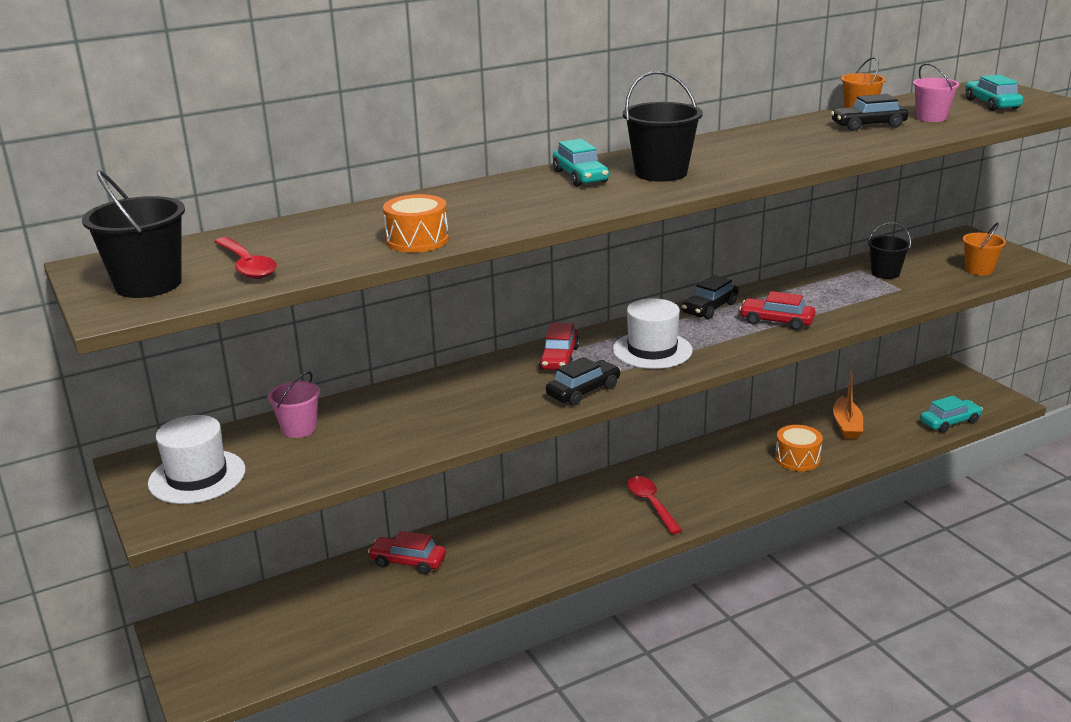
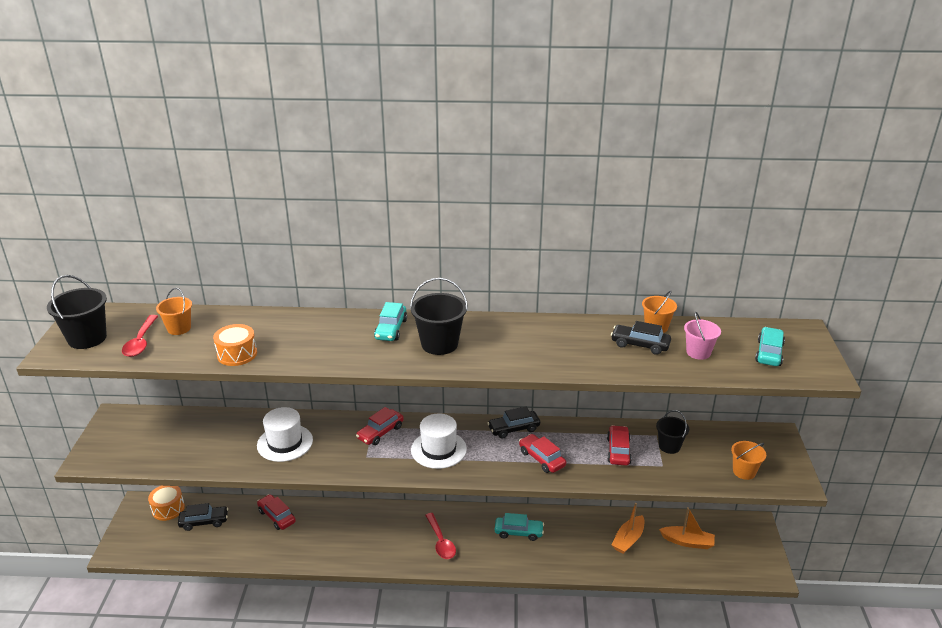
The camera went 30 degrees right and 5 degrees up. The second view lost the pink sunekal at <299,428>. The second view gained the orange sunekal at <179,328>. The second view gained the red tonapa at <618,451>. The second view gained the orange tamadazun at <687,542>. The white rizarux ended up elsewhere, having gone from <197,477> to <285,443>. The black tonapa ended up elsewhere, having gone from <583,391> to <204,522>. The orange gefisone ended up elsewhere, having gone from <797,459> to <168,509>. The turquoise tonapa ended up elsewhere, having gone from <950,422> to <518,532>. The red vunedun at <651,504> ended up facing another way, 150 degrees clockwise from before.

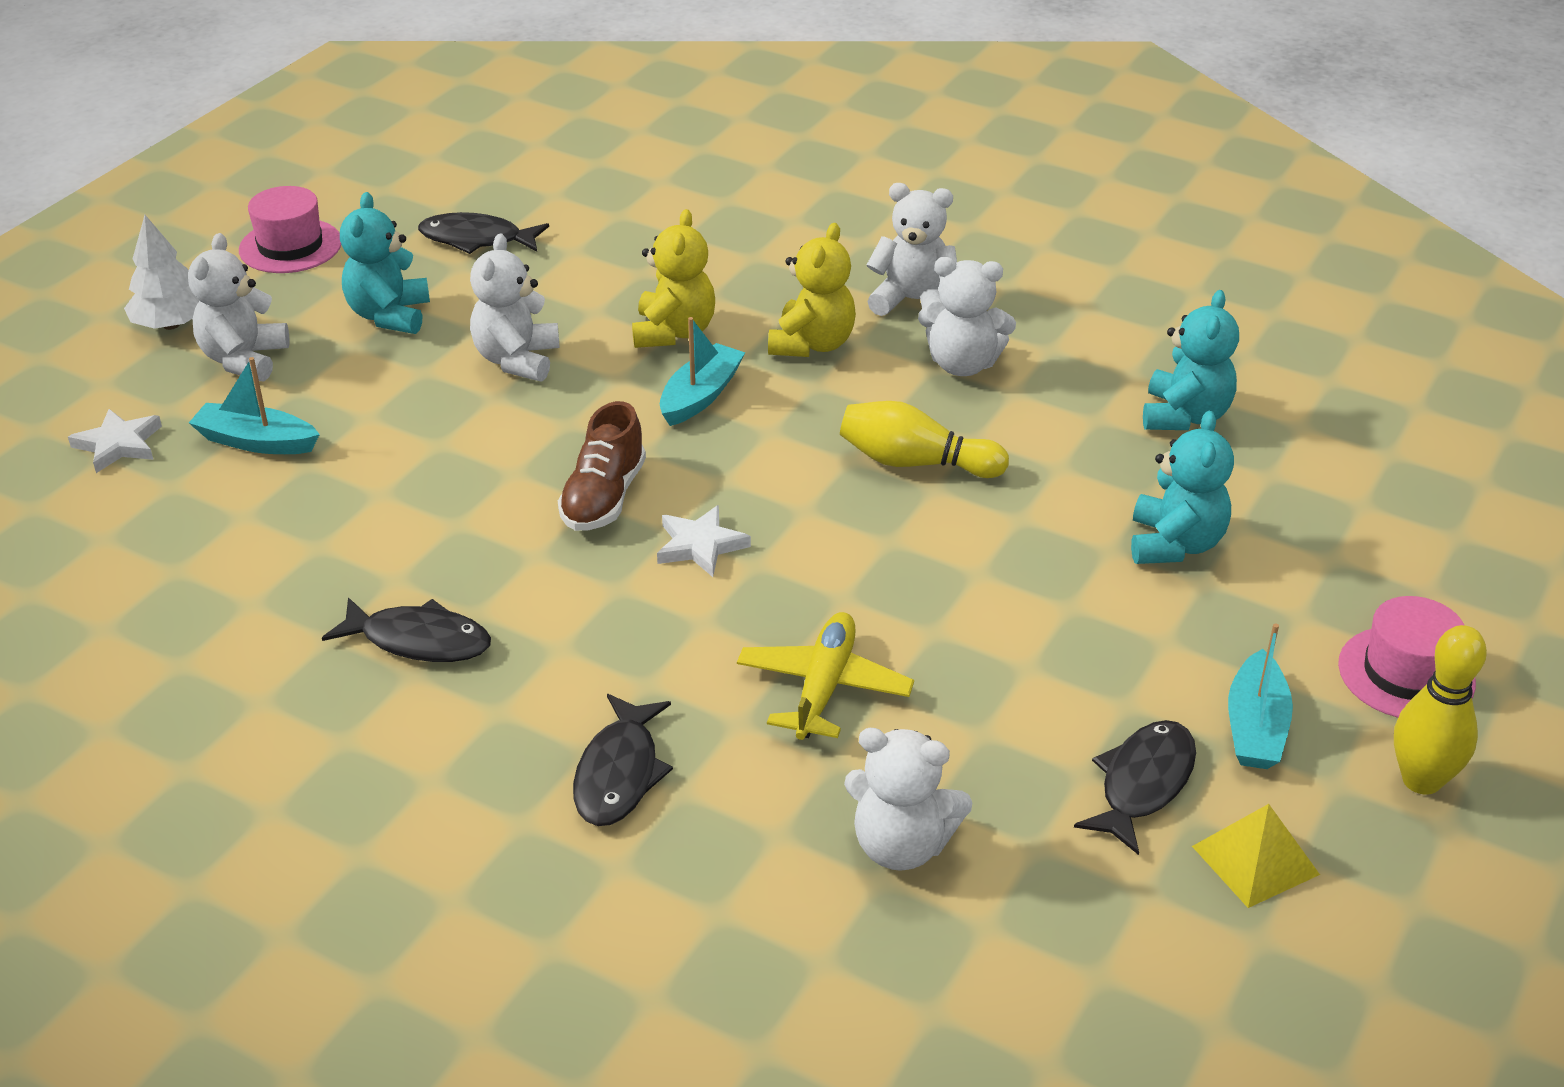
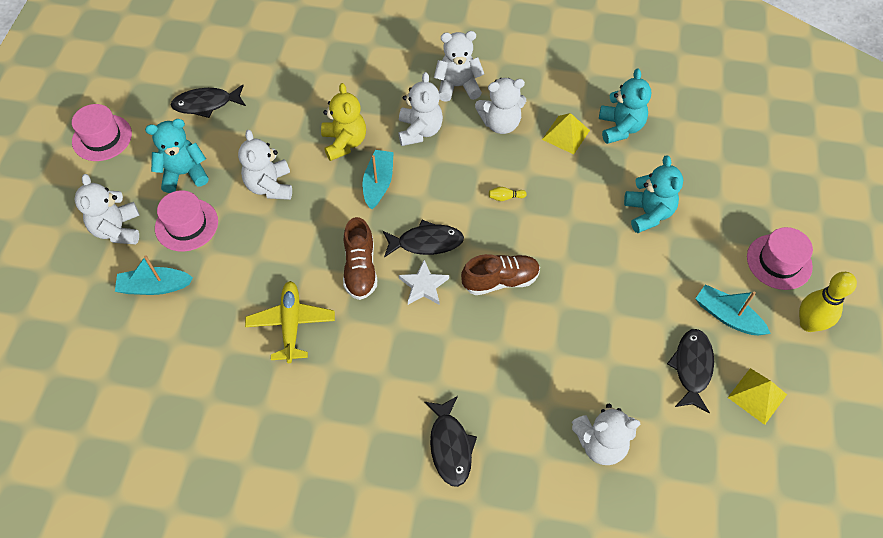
The camera went 20 degrees left and 20 degrees up. The second view lost the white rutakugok at <118,445>. The second view lost the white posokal at <171,324>. The second view gained the pink rizarux at <186,225>. The second view gained the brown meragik at <500,280>. The second view gained the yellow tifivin at <565,135>. The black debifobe ended up elsewhere, having gone from <419,641> to <426,242>. The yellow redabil ended up elsewhere, having gone from <823,687> to <291,324>. What was the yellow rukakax at <812,344> turned into the white rukakax at <419,131>. The turquoise rukakax at <389,315> ended up facing another way, 90 degrees clockwise from before. The turquoise tamadazun at <1255,727> ended up facing another way, 135 degrees clockwise from before. The size of the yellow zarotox at <915,463> changed by a factor of 0.43.

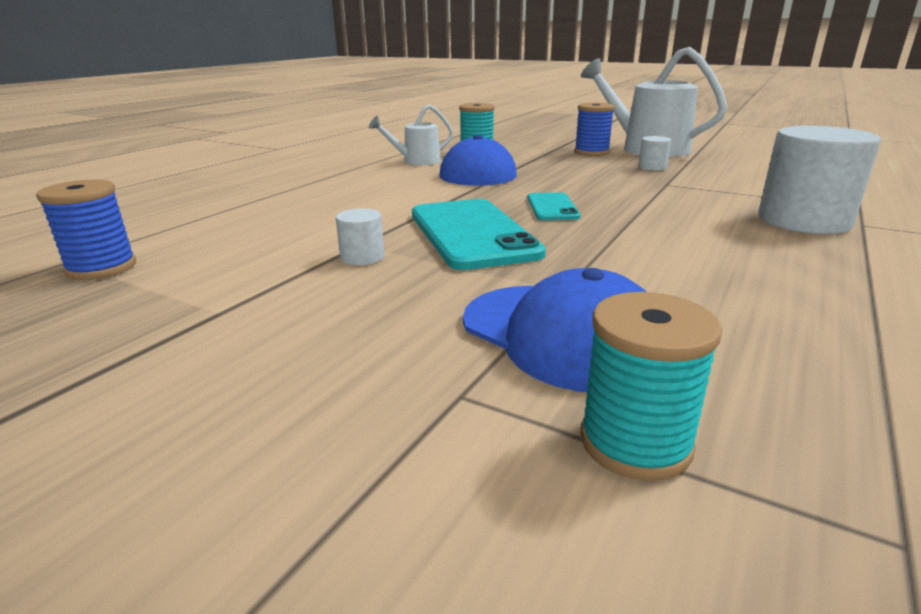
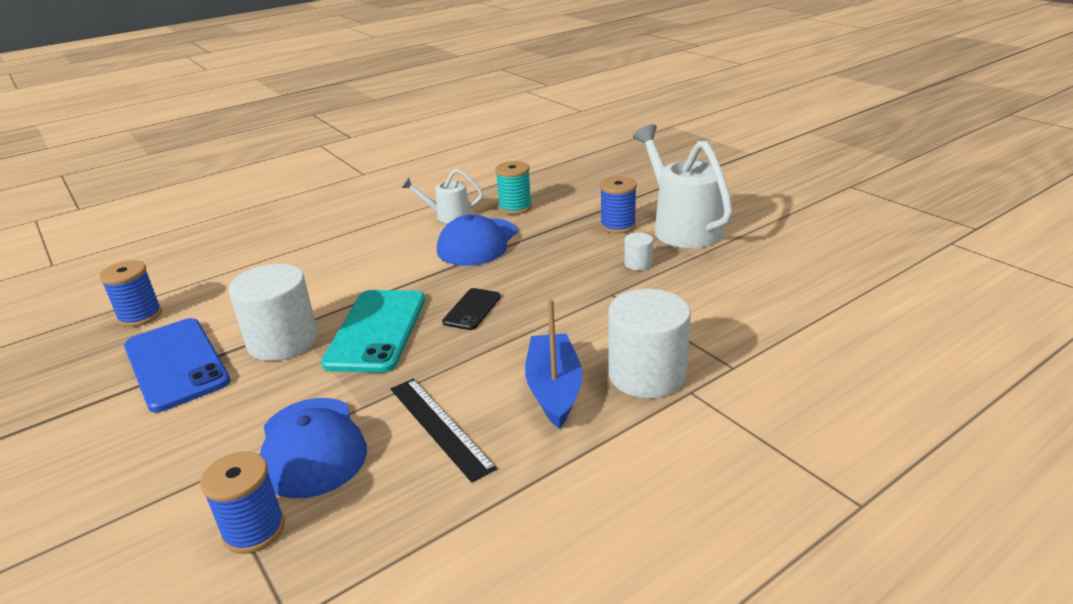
The camera went 25 degrees right and 5 degrees up. The second view gained the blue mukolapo at <176,364>. The second view gained the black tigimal at <440,426>. The second view gained the blue tamadazun at <554,389>. What was the turquoise mukolapo at <552,207> turned into the black mukolapo at <472,309>. What was the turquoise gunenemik at <635,442> turned into the blue gunenemik at <254,530>. The size of the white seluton at <362,257> changed by a factor of 2.21.

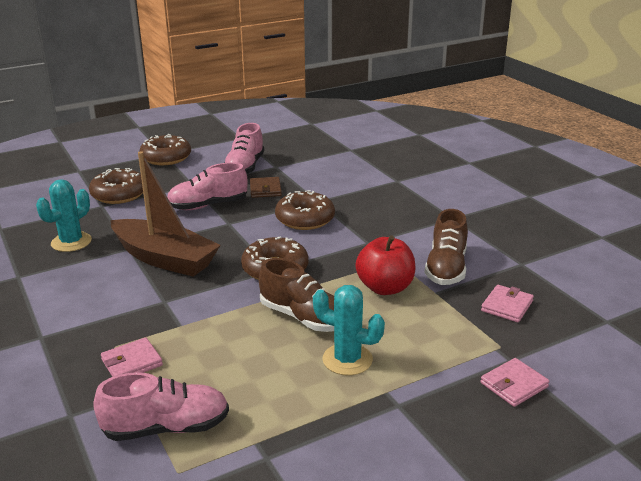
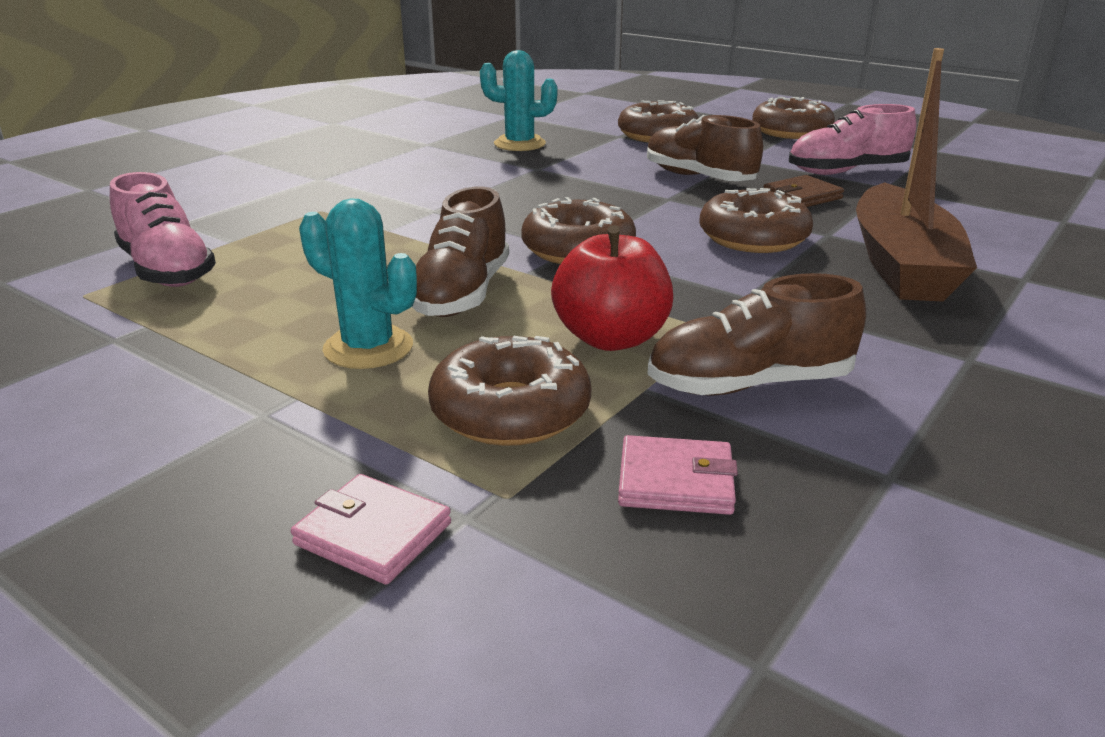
The camera went 65 degrees right and 0 degrees up. The second view lost the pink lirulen at <132,362>. The second view gained the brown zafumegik at <510,411>. The brown tamadazun ended up elsewhere, having gone from <164,258> to <901,265>. What was the pink meragik at <208,205> turned into the brown meragik at <699,178>. The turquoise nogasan at <347,359> ended up facing another way, 60 degrees counterclockwise from before.

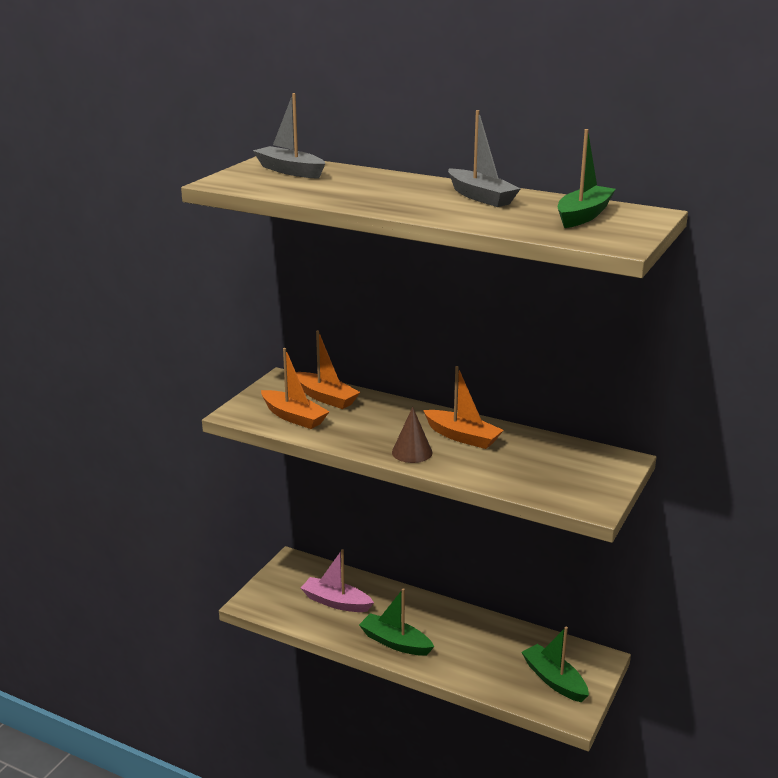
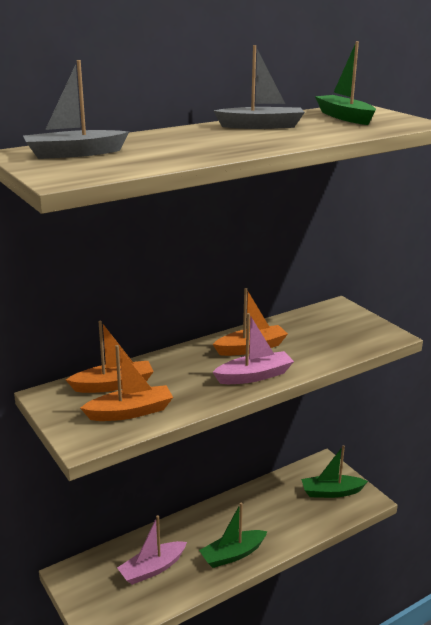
The camera went 60 degrees left and 0 degrees up. Where the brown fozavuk stood at <412,452>, the pink tamadazun came to stand at <254,376>.

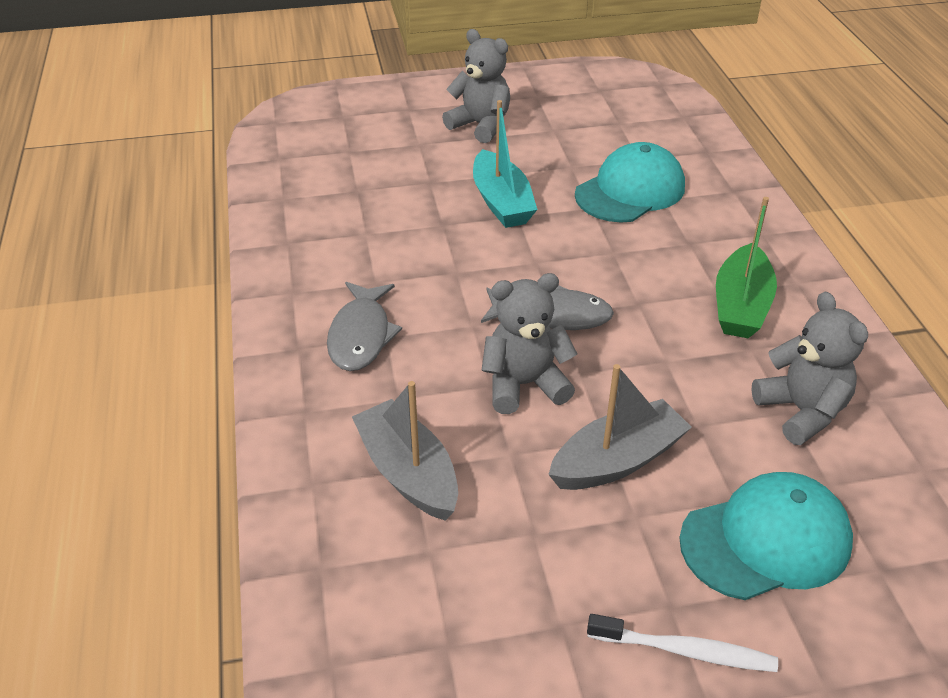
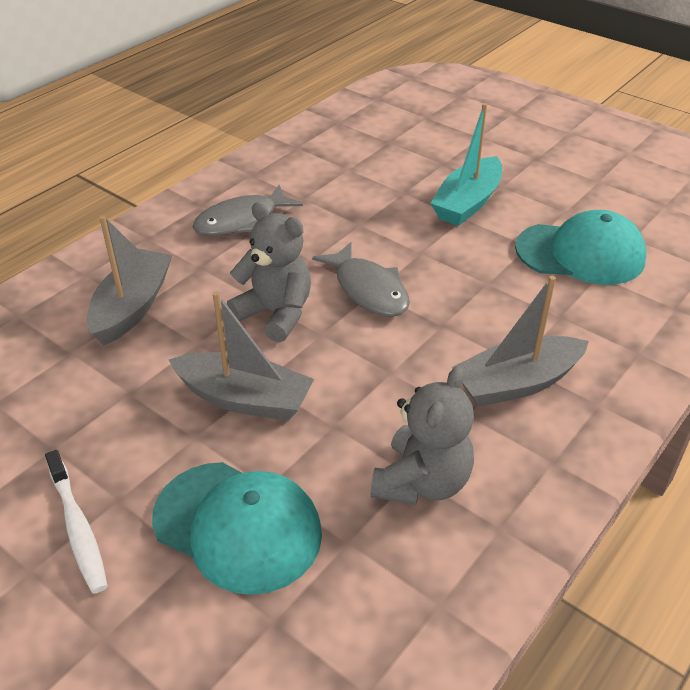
The camera went 50 degrees right and 0 degrees up. The second view lost the grey rukakax at <480,125>. What was the green tamadazun at <741,305> turned into the grey tamadazun at <517,383>.

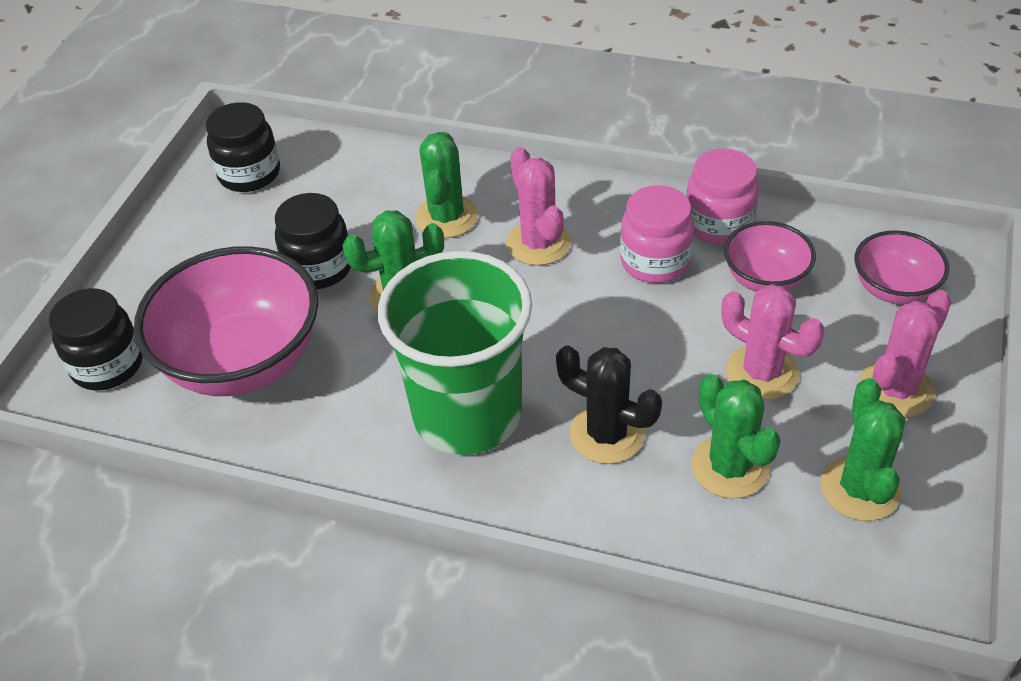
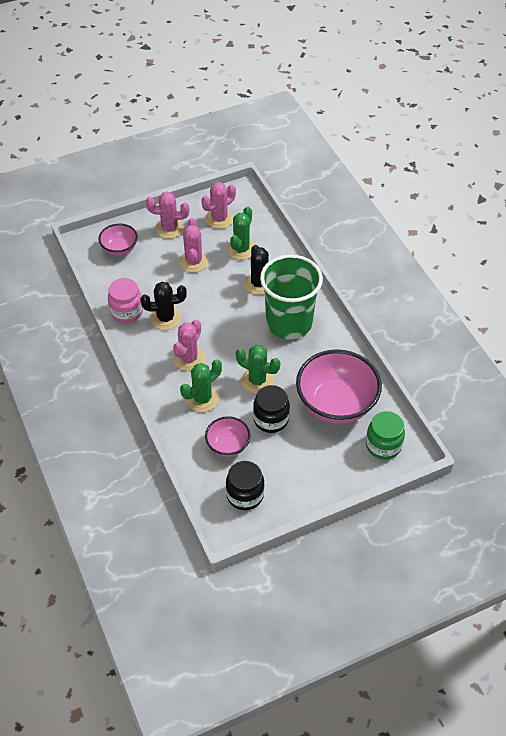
The camera went 135 degrees left and 5 degrees up. The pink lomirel ended up elsewhere, having gone from <765,279> to <228,445>. Where the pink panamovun stood at <655,261>, the black nogasan came to stand at <165,318>. What was the black panamovun at <107,365> turned into the green panamovun at <383,445>. What was the green nogasan at <860,488> turned into the pink nogasan at <219,219>.

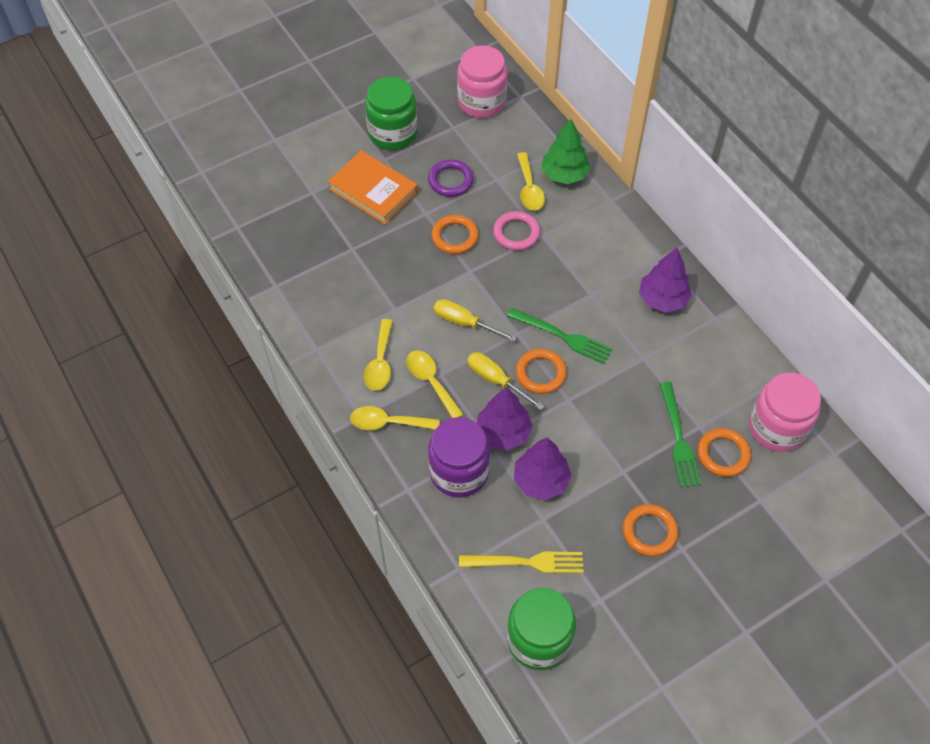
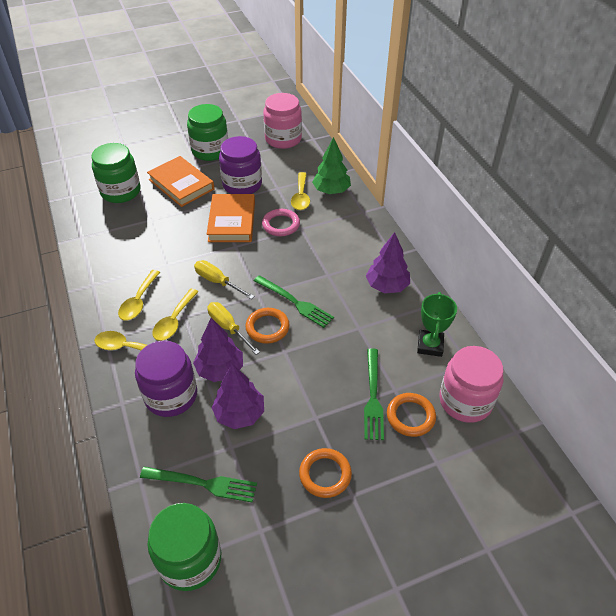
The camera went 10 degrees right and 10 degrees down. The second view gained the green panamovun at <121,191>. The second view gained the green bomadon at <430,345>. Where the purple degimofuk stood at <450,180>, the purple panamovun came to stand at <242,184>. Where the orange degimofuk stood at <455,237>, the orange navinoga came to stand at <232,221>. What was the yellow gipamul at <527,562> turned into the green gipamul at <204,483>. The yellow vunedun at <431,381> ended up facing another way, 135 degrees counterclockwise from before.

